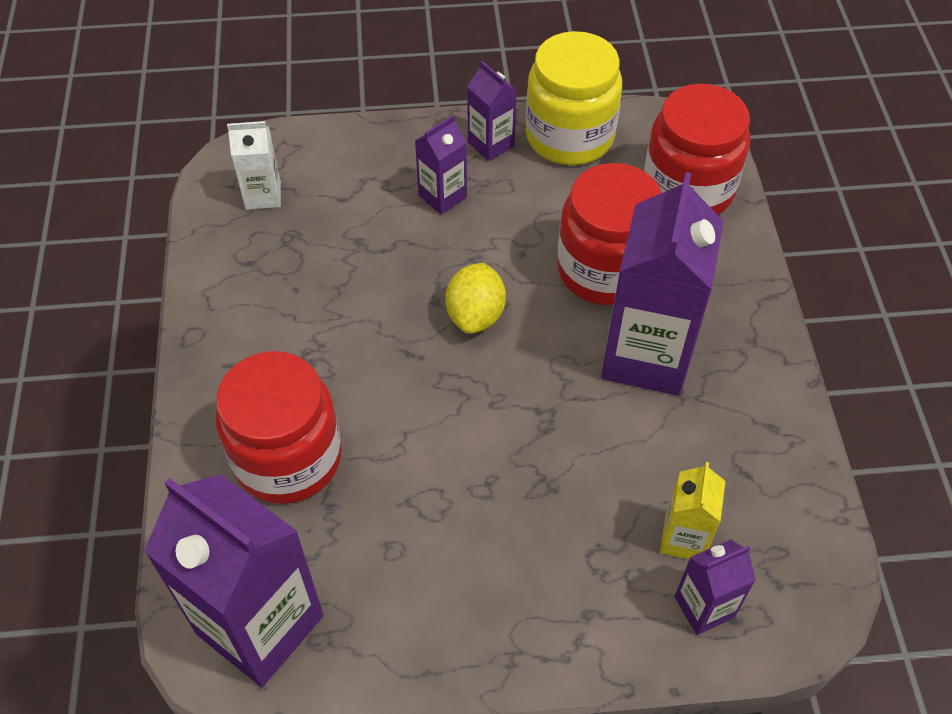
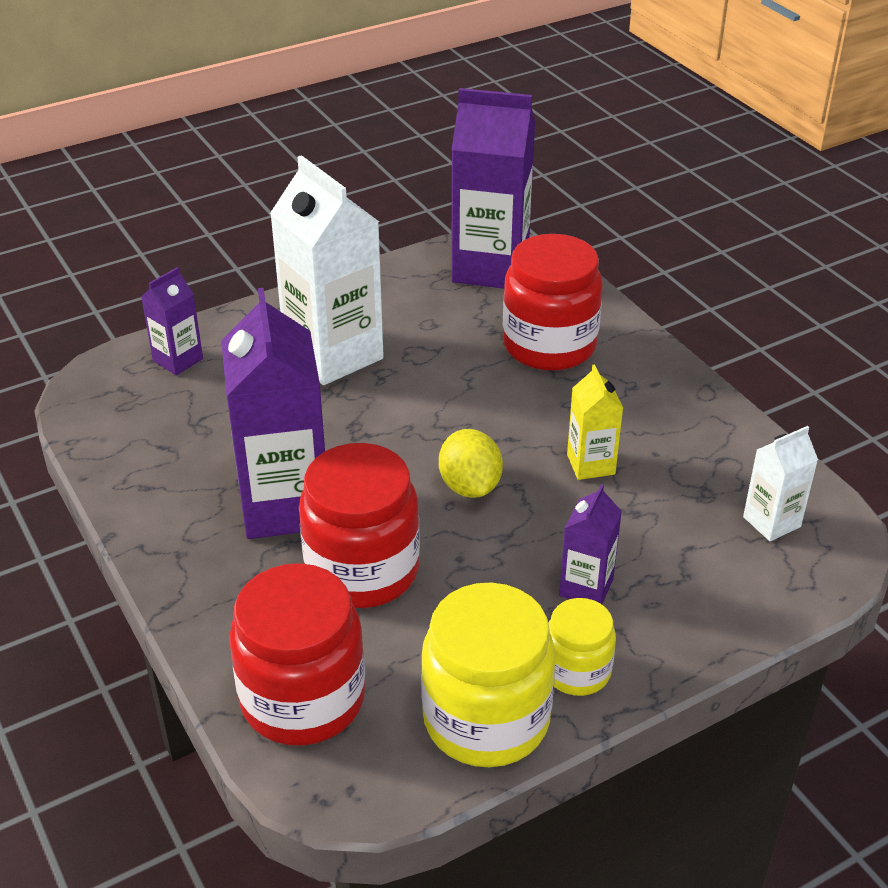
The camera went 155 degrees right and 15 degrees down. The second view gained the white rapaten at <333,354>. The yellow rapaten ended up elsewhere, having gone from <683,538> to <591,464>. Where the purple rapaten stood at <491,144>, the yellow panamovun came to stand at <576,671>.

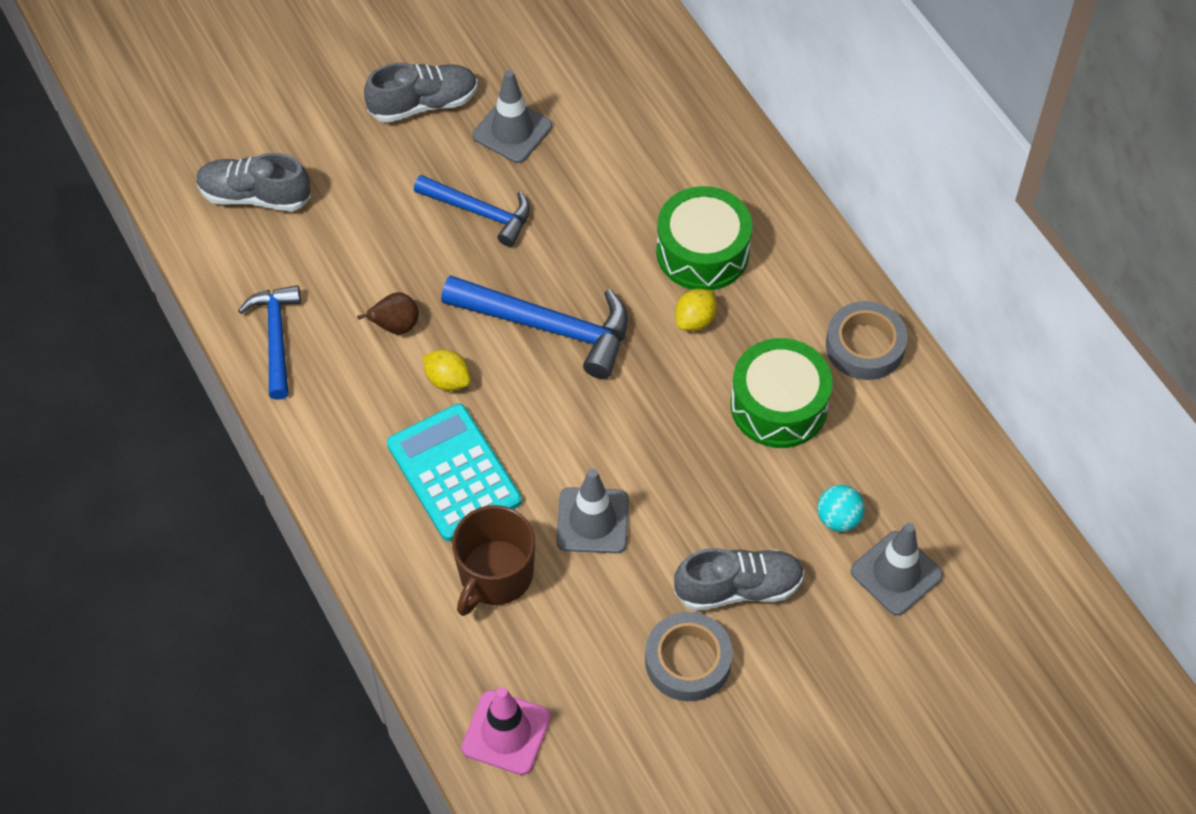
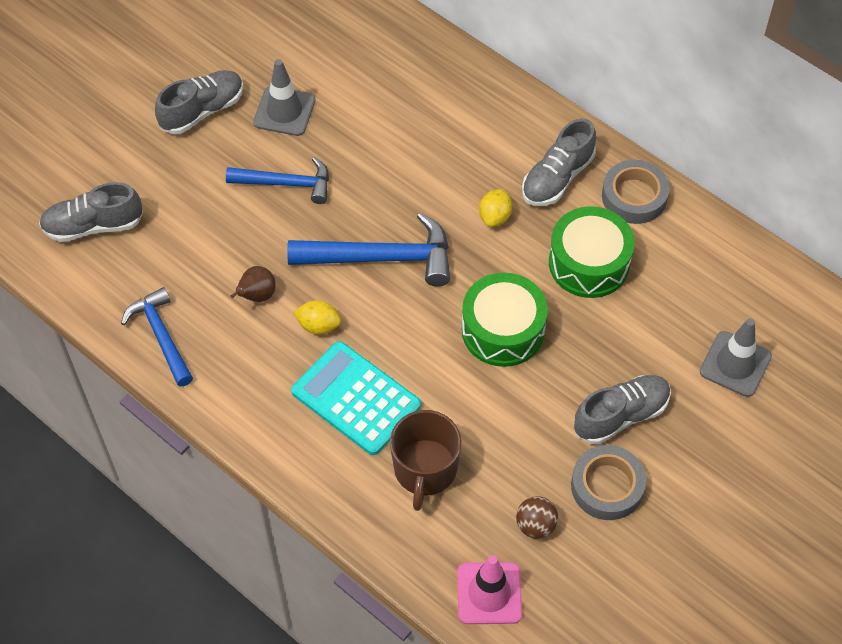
The camera went 20 degrees left and 0 degrees up. The second view lost the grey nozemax at <592,521>. The second view lost the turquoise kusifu at <838,519>. The second view gained the brown kusifu at <535,525>. The second view gained the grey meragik at <557,178>. The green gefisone ended up elsewhere, having gone from <702,252> to <503,330>.

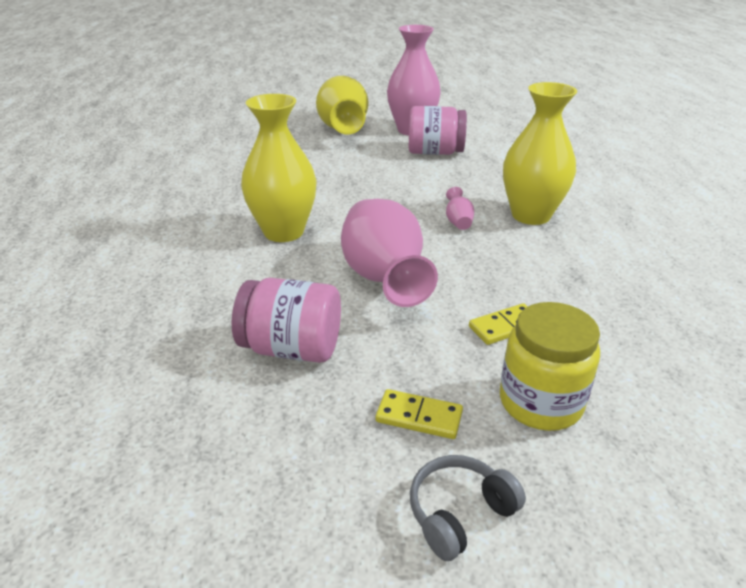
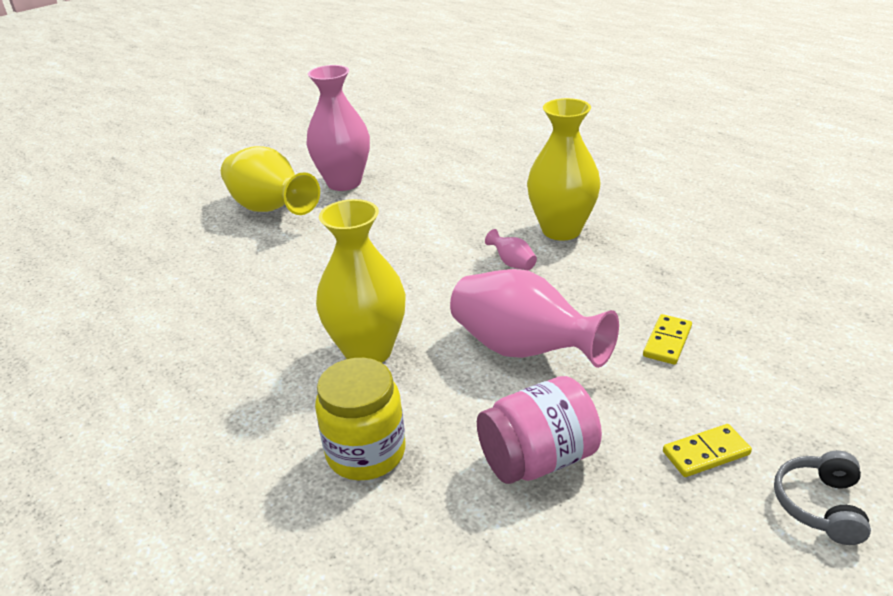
The camera went 35 degrees left and 0 degrees up. The second view lost the pink panamovun at <435,152>. The yellow panamovun ended up elsewhere, having gone from <540,402> to <366,452>.

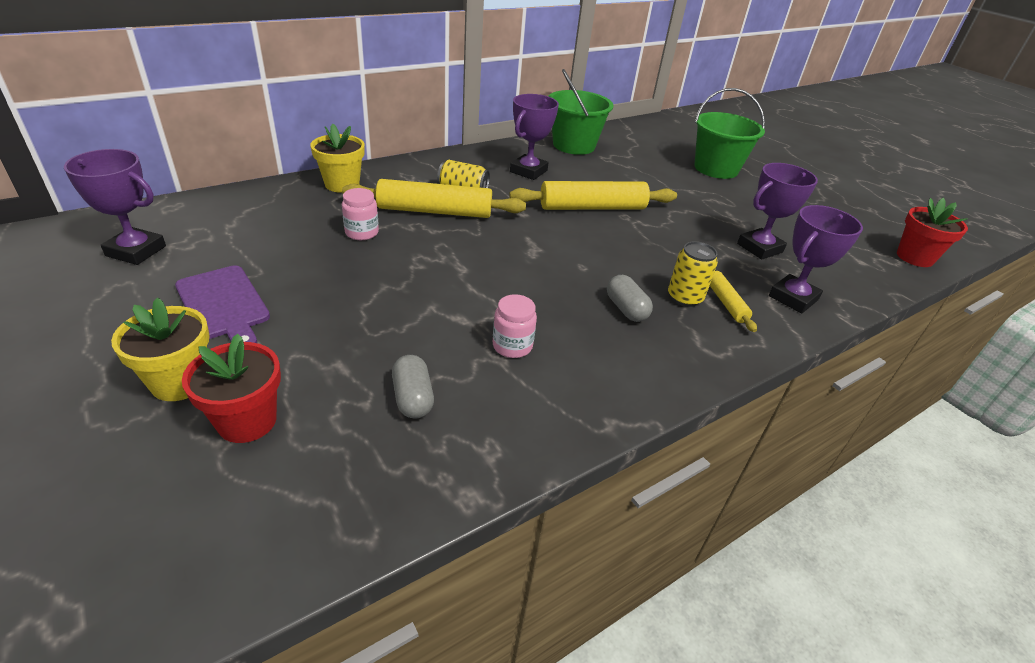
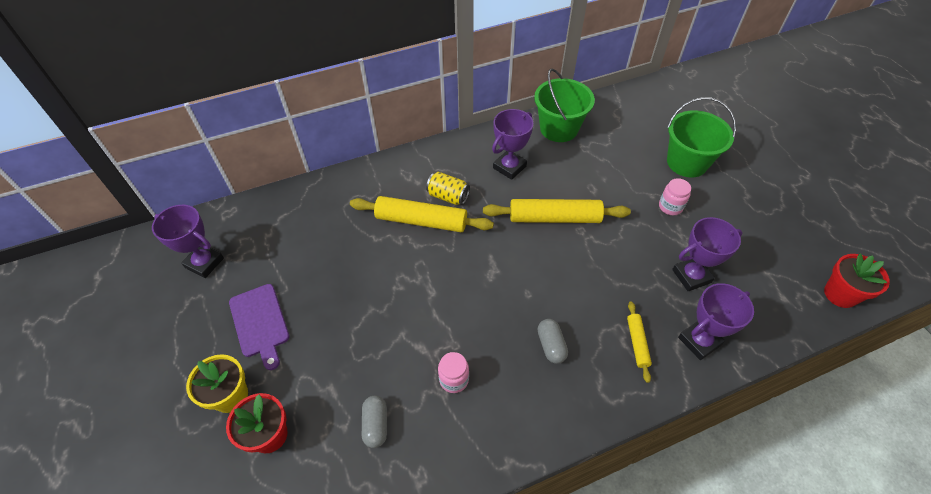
The camera went 15 degrees right and 15 degrees up. The second view lost the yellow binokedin at <342,184>. The second view lost the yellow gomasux at <684,297>. The pink panamovun ended up elsewhere, having gone from <362,233> to <670,207>.

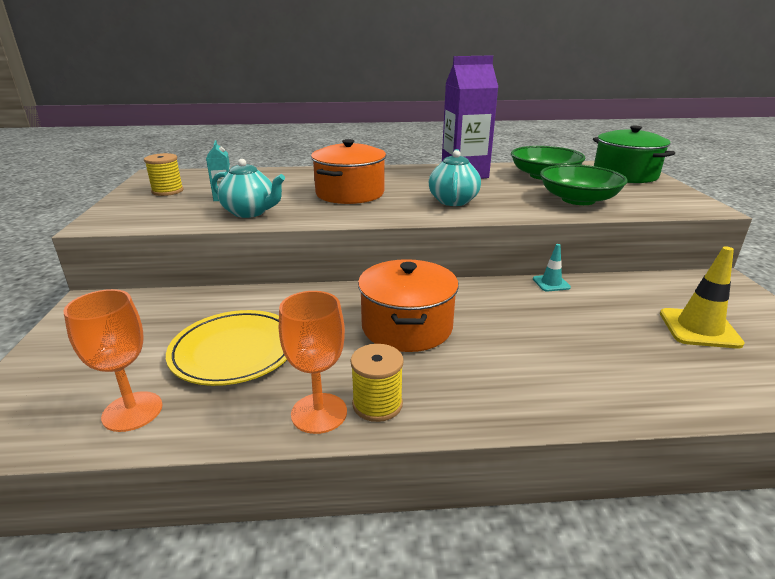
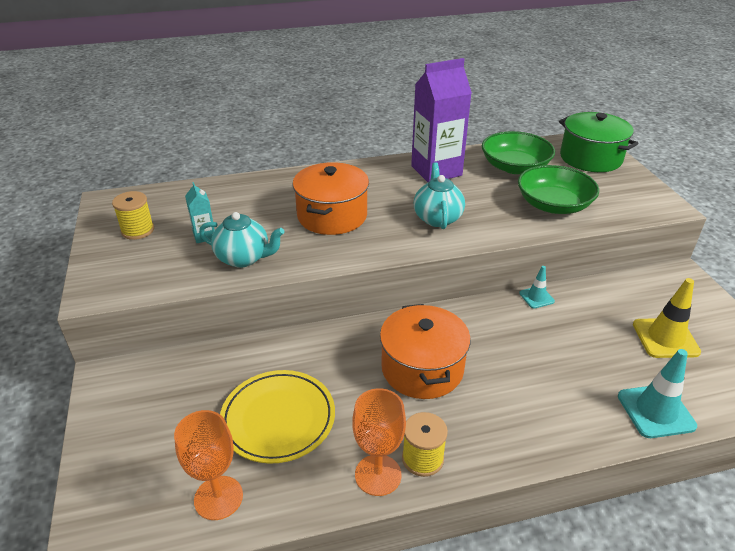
The camera went 10 degrees left and 10 degrees up. The second view gained the turquoise nozemax at <655,411>.

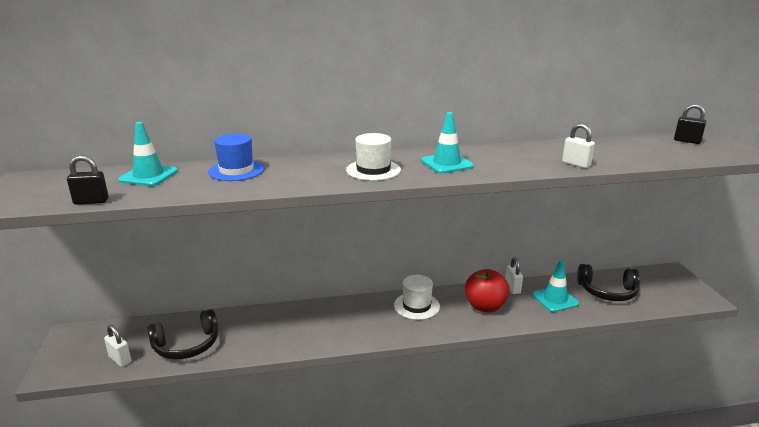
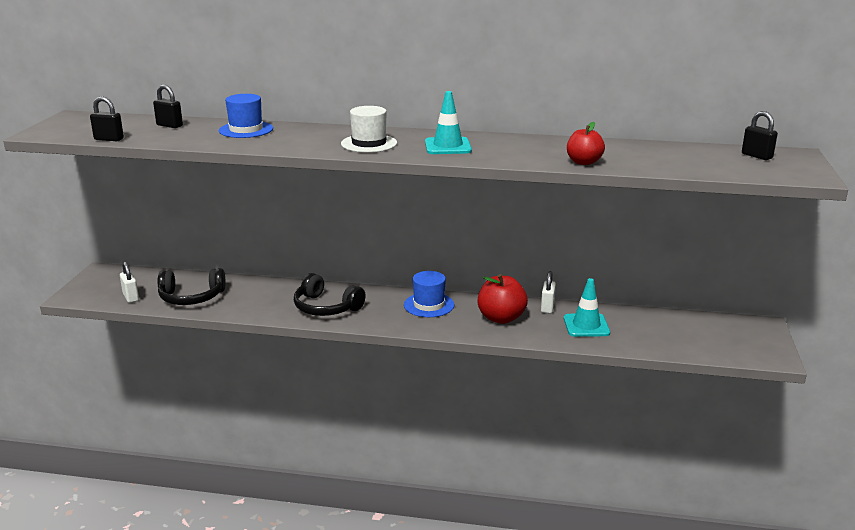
The camera went 20 degrees right and 0 degrees up. The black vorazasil ended up elsewhere, having gone from <607,291> to <326,307>. Where the turquoise nozemax stood at <148,176>, the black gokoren came to stand at <169,125>. Where the white gokoren stood at <576,164>, the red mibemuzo came to stand at <583,162>. What was the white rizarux at <416,306> turned into the blue rizarux at <429,305>.

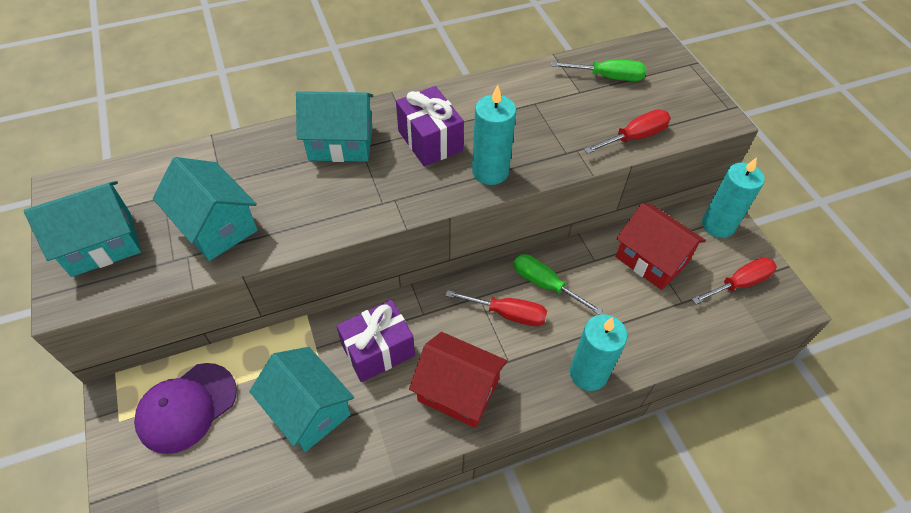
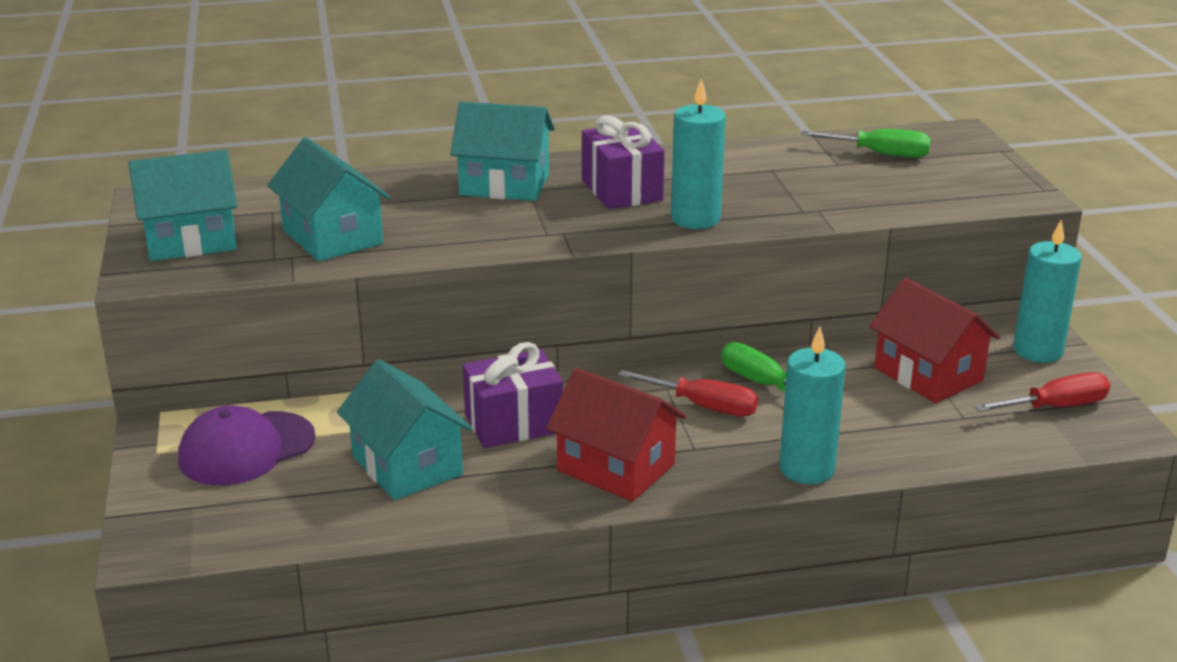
The camera went 10 degrees right and 25 degrees down. The second view lost the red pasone at <635,137>.

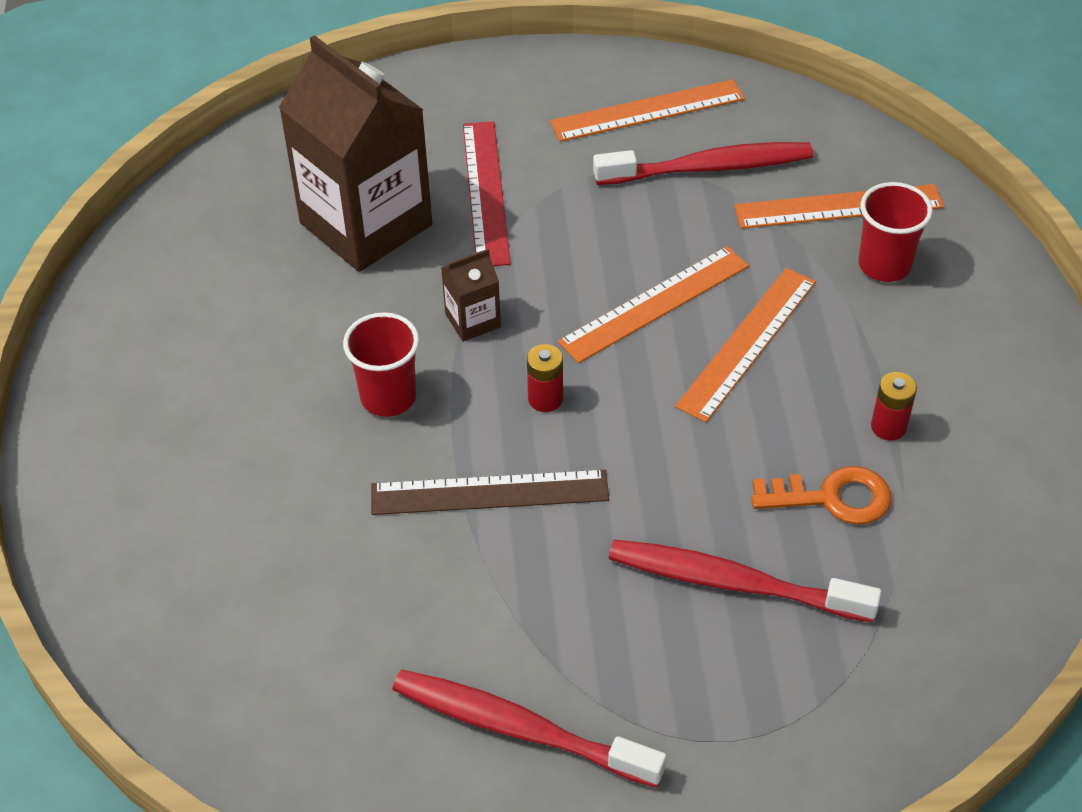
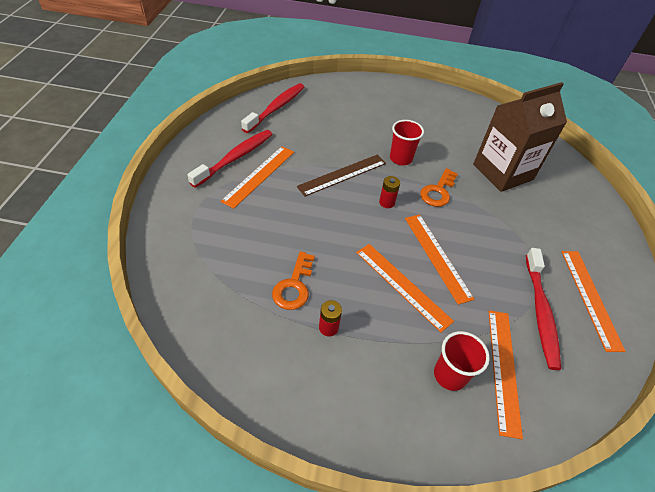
The camera went 100 degrees right and 0 degrees up. The second view lost the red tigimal at <486,192>. The second view gained the orange tigimal at <259,175>. The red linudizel ended up elsewhere, having gone from <735,583> to <276,108>. Where the brown rapaten stood at <472,320>, the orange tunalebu came to stand at <438,191>. The brown tigimal at <489,493> ended up facing another way, 45 degrees clockwise from before.

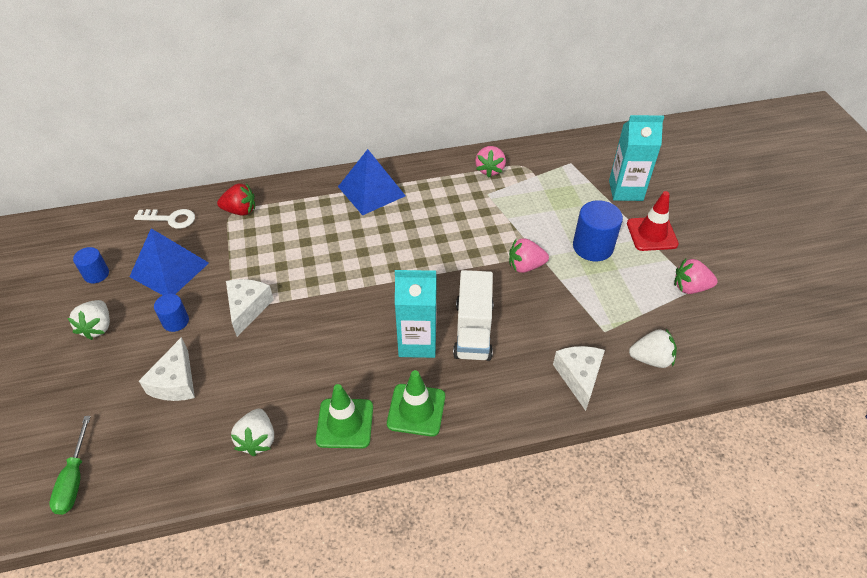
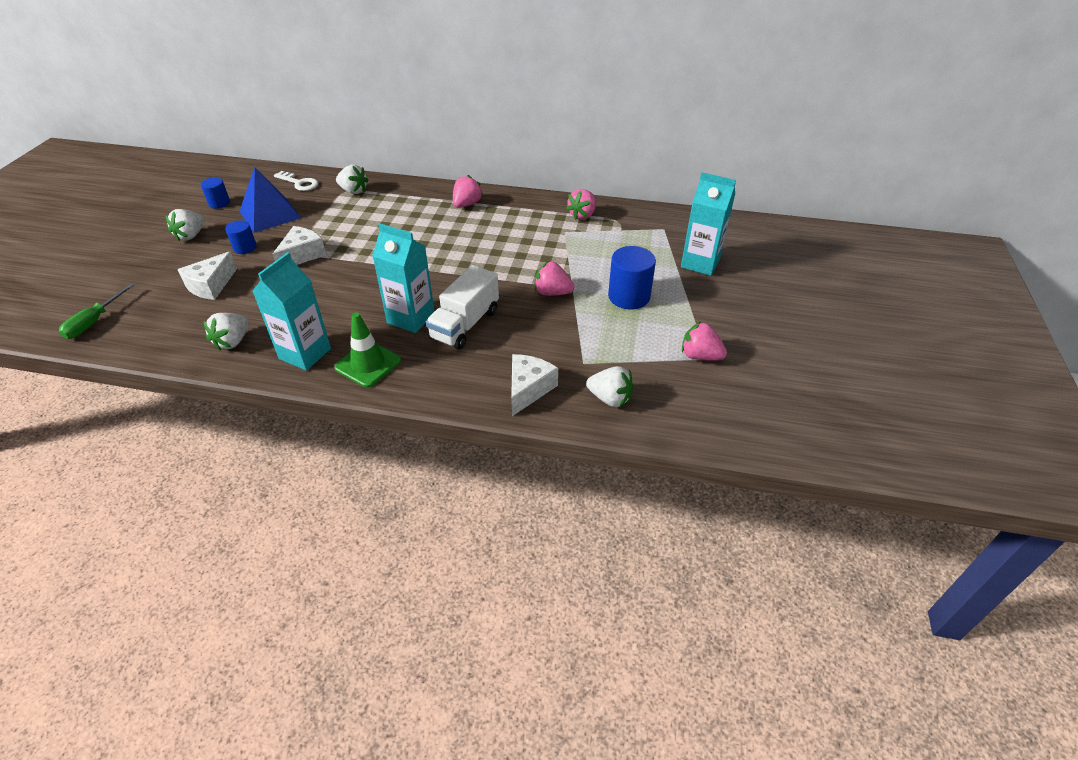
The camera went 25 degrees right and 5 degrees down. The second view lost the red nozemax at <652,234>. Where the green nozemax stood at <345,423>, the turquoise rapaten came to stand at <305,354>. Where the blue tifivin stood at <371,191>, the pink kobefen came to stand at <466,204>. What was the red kobefen at <240,211> turned into the white kobefen at <353,191>.

